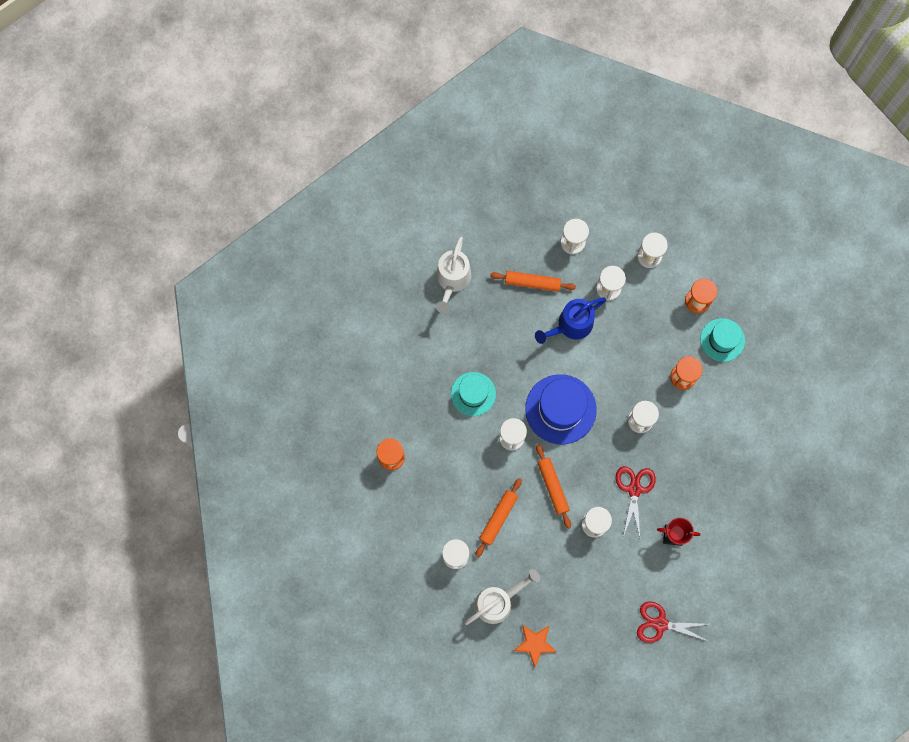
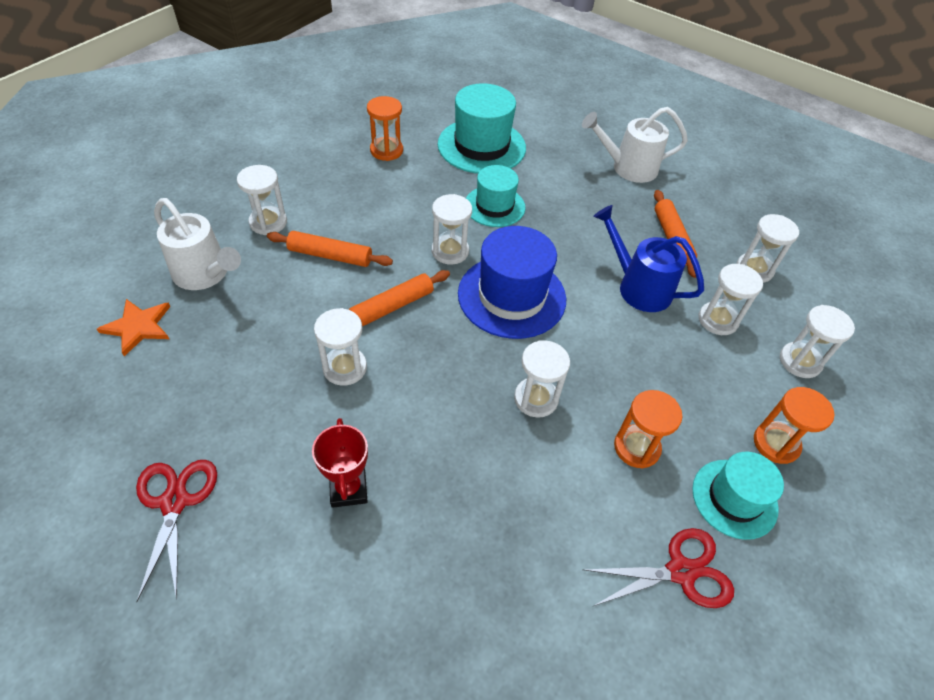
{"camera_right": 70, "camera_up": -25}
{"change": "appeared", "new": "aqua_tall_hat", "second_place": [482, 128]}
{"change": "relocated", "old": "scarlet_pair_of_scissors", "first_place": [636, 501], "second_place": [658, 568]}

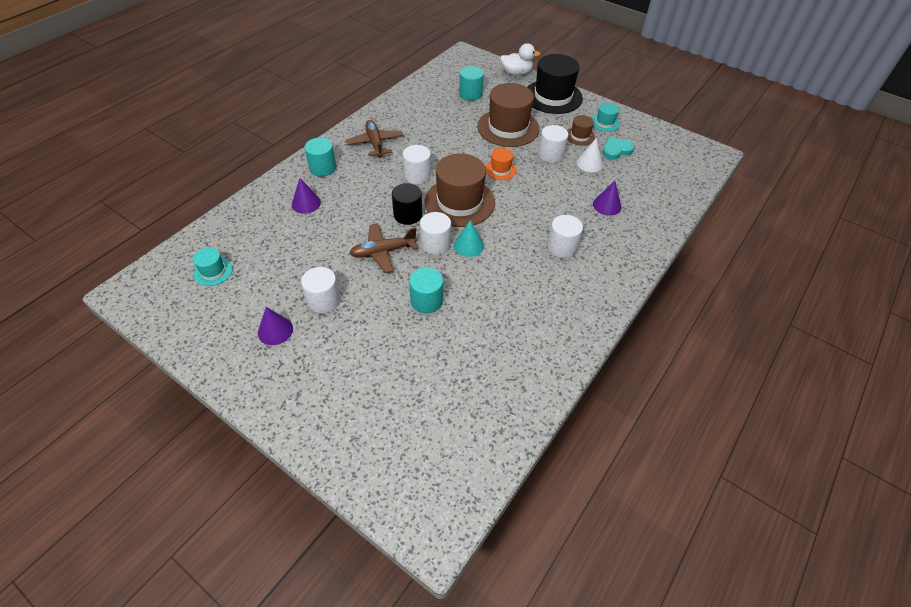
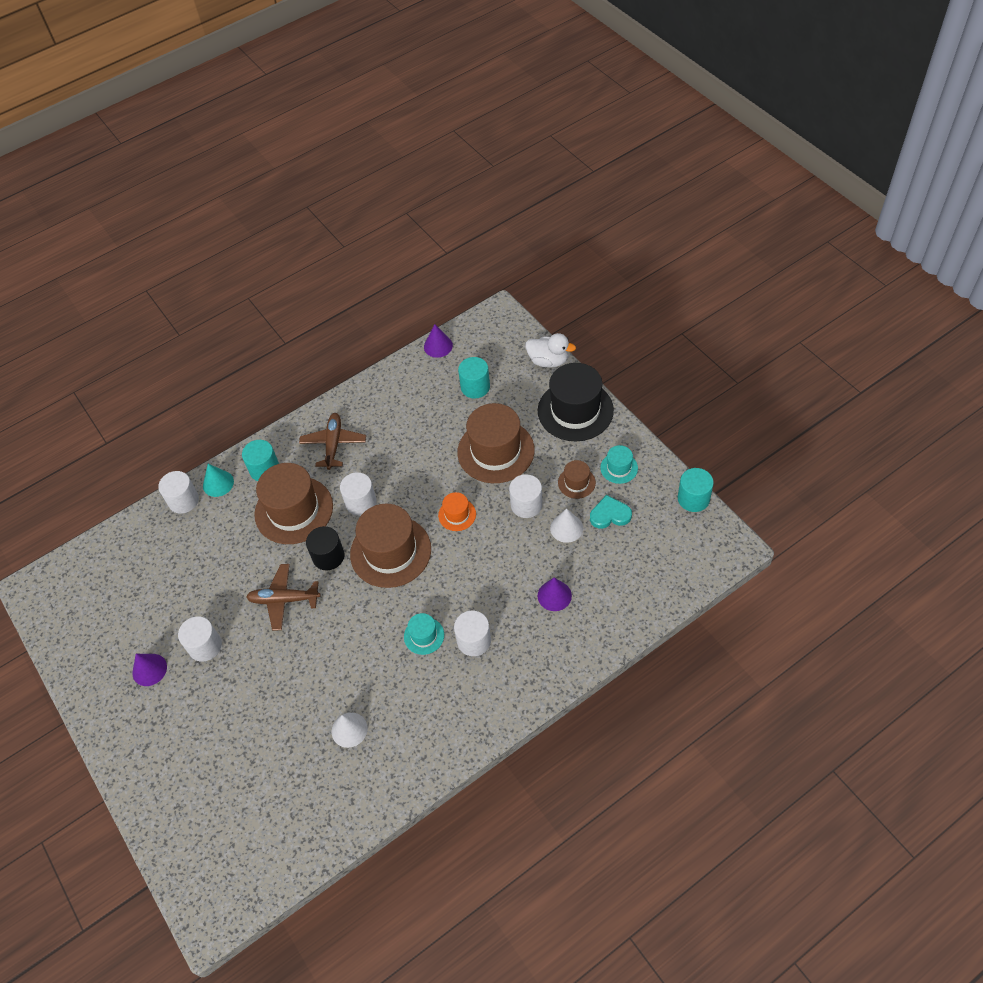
{"camera_right": 25, "camera_up": 5}
{"change": "relocated", "old": "pure_white_cylinder_shape", "first_place": [435, 233], "second_place": [178, 492]}
{"change": "relocated", "old": "aqua_solid_cone", "first_place": [469, 238], "second_place": [218, 480]}
{"change": "appeared", "new": "russet_tall_hat", "second_place": [293, 503]}
{"change": "appeared", "new": "pure_white_solid_cone", "second_place": [350, 730]}
{"change": "relocated", "old": "aqua_tall_hat", "first_place": [213, 266], "second_place": [424, 634]}
{"change": "relocated", "old": "purple_solid_cone", "first_place": [306, 196], "second_place": [438, 341]}
{"change": "relocated", "old": "aqua_cylinder_shape", "first_place": [426, 291], "second_place": [696, 490]}

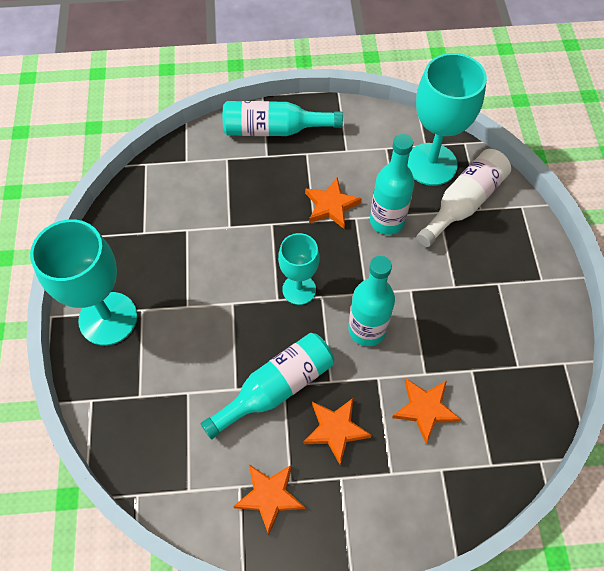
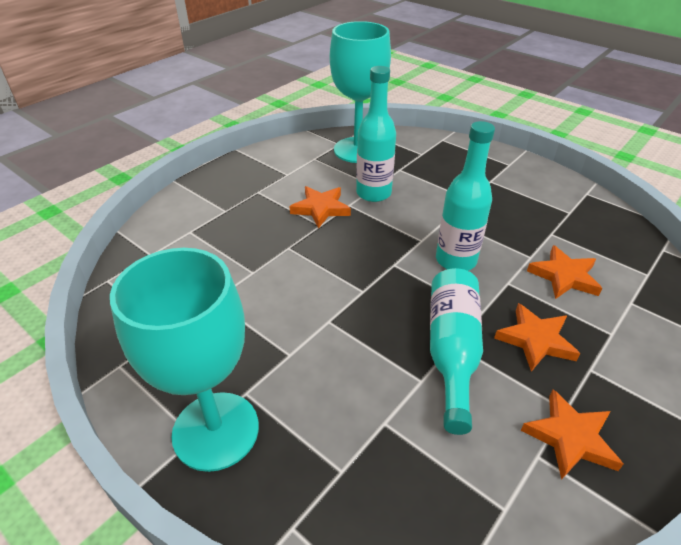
{"camera_right": -45, "camera_up": -20}
{"change": "missing", "old": "aqua_bottle", "first_place": [283, 118]}
{"change": "missing", "old": "aqua_wine_glass", "first_place": [299, 269]}
{"change": "missing", "old": "pure_white_bottle", "first_place": [464, 198]}

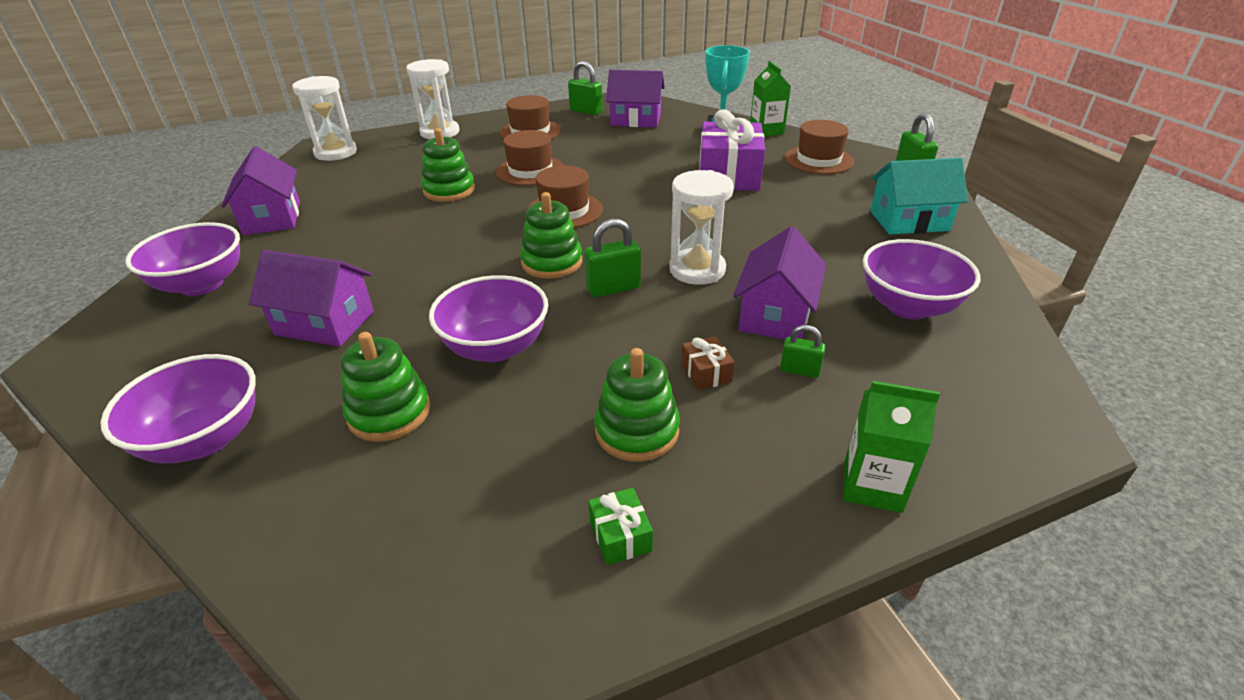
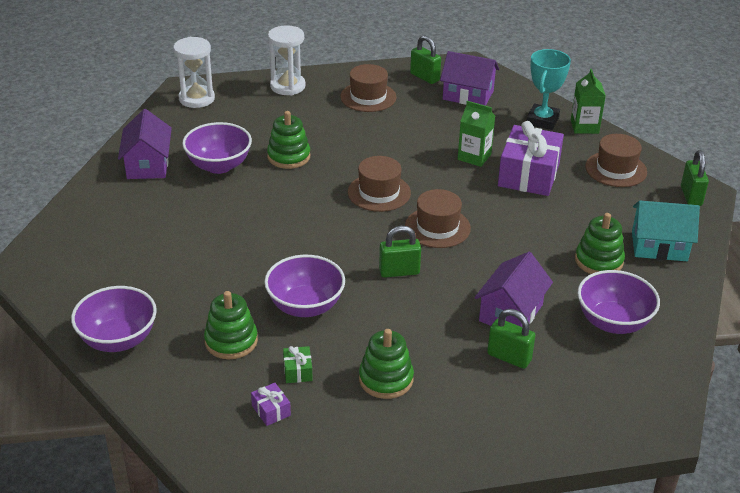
{"camera_right": 10, "camera_up": 0}
{"change": "relocated", "old": "purple_bowl", "first_place": [182, 259], "second_place": [217, 148]}
{"change": "appeared", "new": "purple_wrapped_gift", "second_place": [271, 404]}
{"change": "relocated", "old": "emerald_wrapped_gift", "first_place": [620, 526], "second_place": [298, 364]}
{"change": "relocated", "old": "russet_tall_hat", "first_place": [530, 158], "second_place": [438, 218]}
{"change": "relocated", "old": "emerald_milk_carton", "first_place": [891, 447], "second_place": [476, 134]}
{"change": "size", "old": "emerald_padlock", "first_place": [803, 351], "second_place": [511, 339], "factor": 1.6}
{"change": "relocated", "old": "emerald_ring_stacker", "first_place": [551, 235], "second_place": [600, 243]}
{"change": "missing", "old": "purple_house", "first_place": [311, 298]}
{"change": "missing", "old": "pure_white_sand_timer", "first_place": [701, 227]}
{"change": "missing", "old": "russet_wrapped_gift", "first_place": [708, 363]}

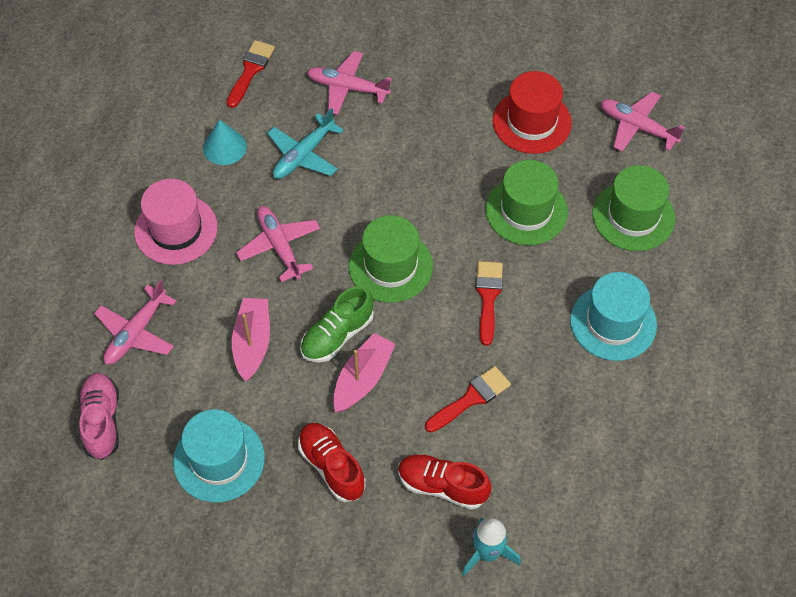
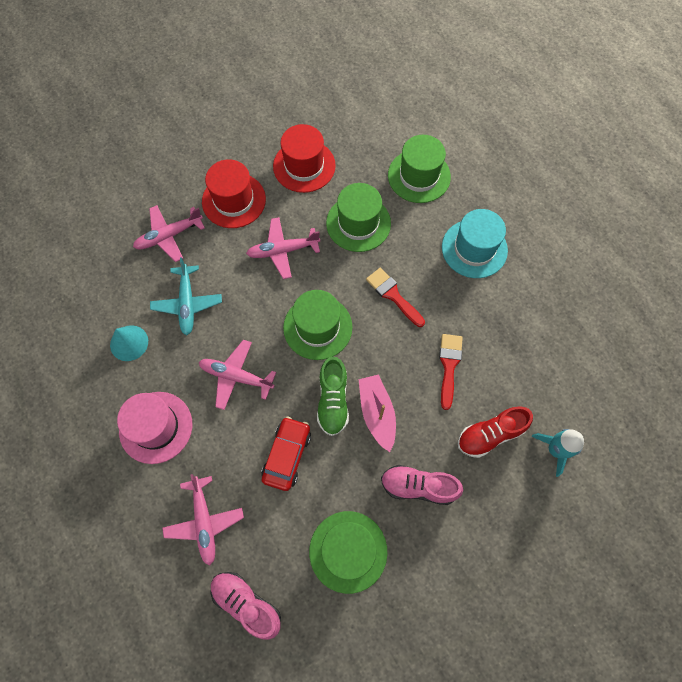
{"camera_right": -45, "camera_up": 10}
{"change": "appeared", "new": "scarlet_tall_hat", "second_place": [234, 193]}
{"change": "relocated", "old": "rose-pink_plane", "first_place": [643, 121], "second_place": [283, 248]}
{"change": "exchanged", "old": "rose-pink_toy_boat", "new": "scarlet_car", "first_place": [251, 340], "second_place": [286, 454]}
{"change": "colour", "old": "aqua_tall_hat", "new": "emerald_tall_hat", "first_place": [219, 455], "second_place": [348, 552]}
{"change": "colour", "old": "scarlet_lace-up_shoe", "new": "rose-pink_lace-up_shoe", "first_place": [332, 462], "second_place": [422, 485]}
{"change": "missing", "old": "scarlet_paint_brush", "first_place": [251, 74]}

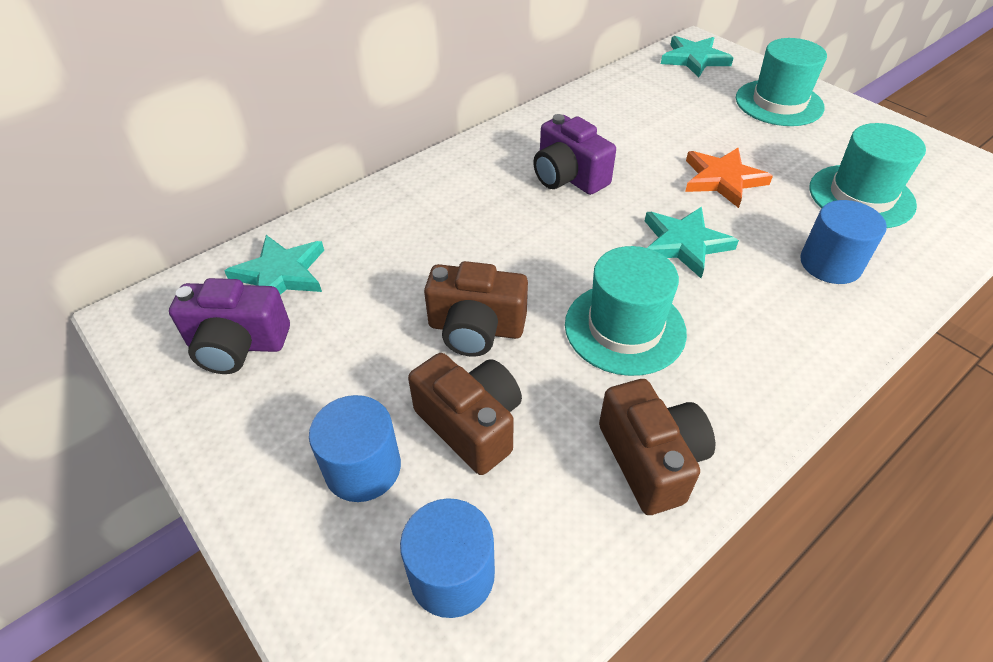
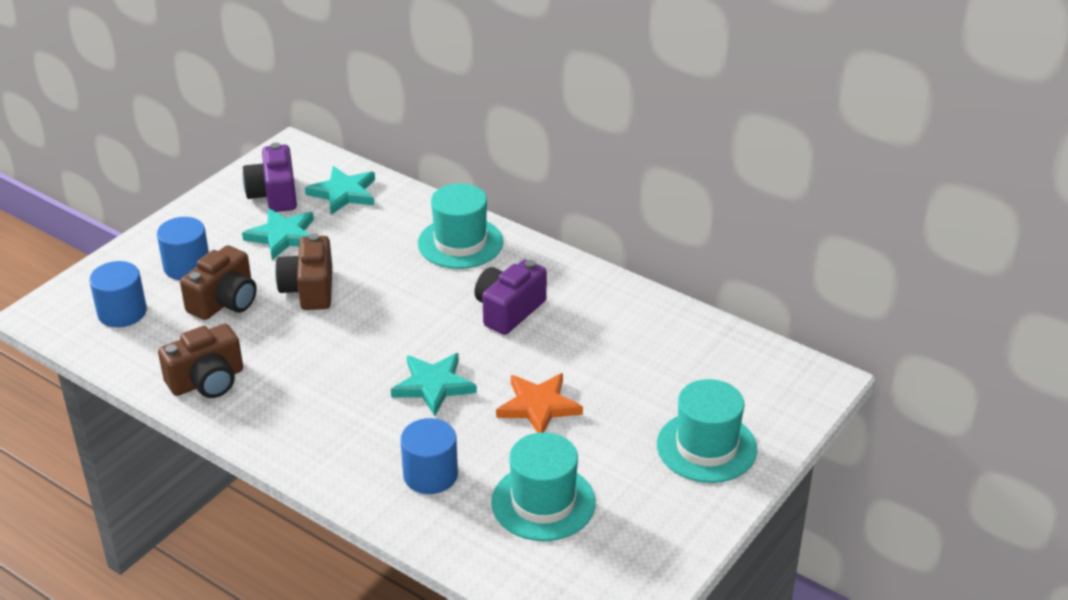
{"camera_right": 75, "camera_up": -10}
{"change": "relocated", "old": "aqua_five-pointed_star", "first_place": [697, 57], "second_place": [278, 234]}
{"change": "relocated", "old": "aqua_tall_hat", "first_place": [626, 311], "second_place": [460, 226]}

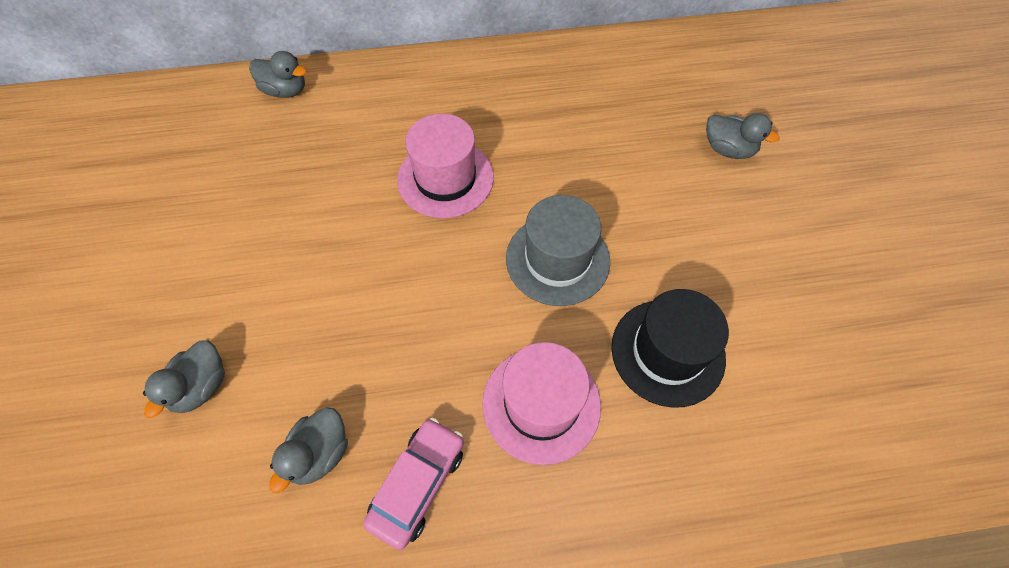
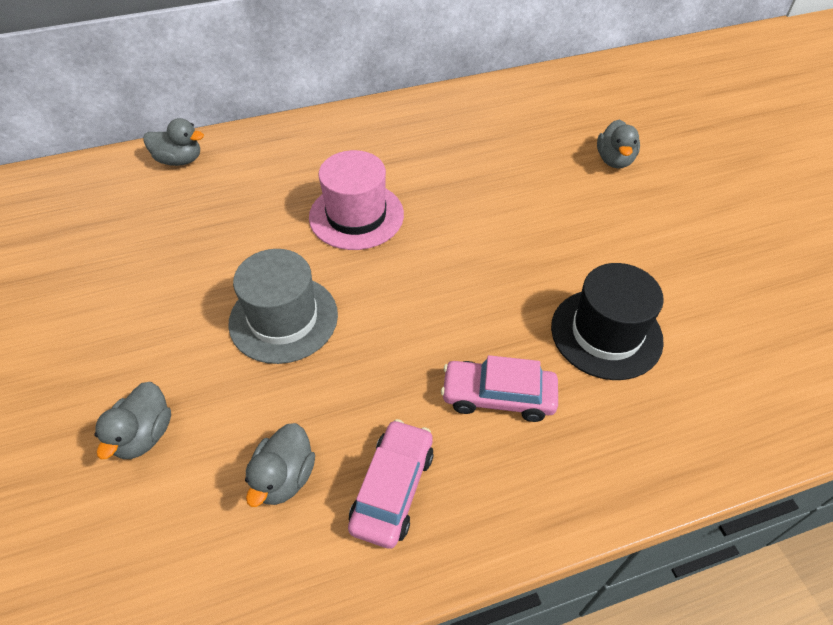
{"camera_right": -10, "camera_up": -10}
{"change": "relocated", "old": "ash-grey_tall_hat", "first_place": [558, 250], "second_place": [283, 306]}
{"change": "exchanged", "old": "rose-pink_tall_hat", "new": "rose-pink_car", "first_place": [541, 403], "second_place": [499, 388]}
{"change": "spun", "old": "ash-grey_rubber_duck", "first_place": [742, 136], "second_place": [618, 144], "degrees": 75}

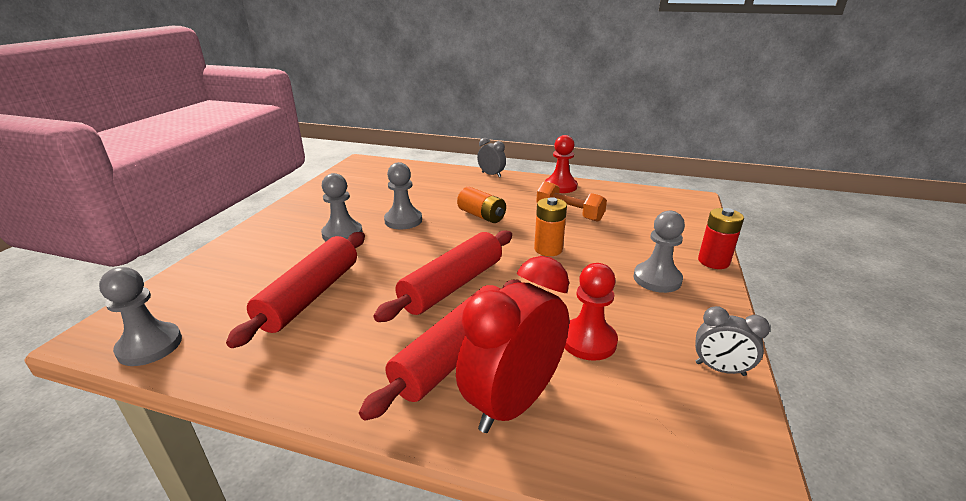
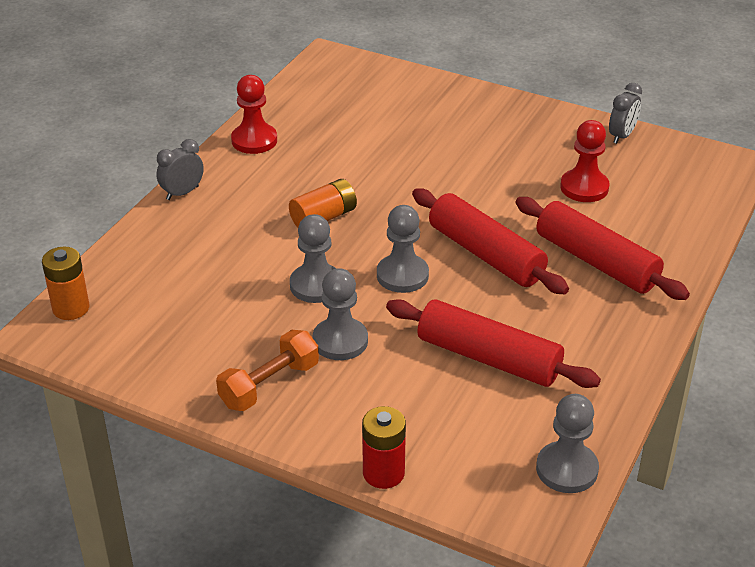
{"camera_right": -80, "camera_up": 10}
{"change": "relocated", "old": "orange-coloured_AA_battery", "first_place": [550, 226], "second_place": [65, 283]}
{"change": "relocated", "old": "orange-coloured_free_weight", "first_place": [571, 201], "second_place": [267, 370]}
{"change": "relocated", "old": "scarlet_AA_battery", "first_place": [721, 238], "second_place": [384, 447]}
{"change": "relocated", "old": "ash-grey_chess_pawn", "first_place": [659, 252], "second_place": [403, 249]}
{"change": "missing", "old": "scarlet_clock", "first_place": [512, 344]}

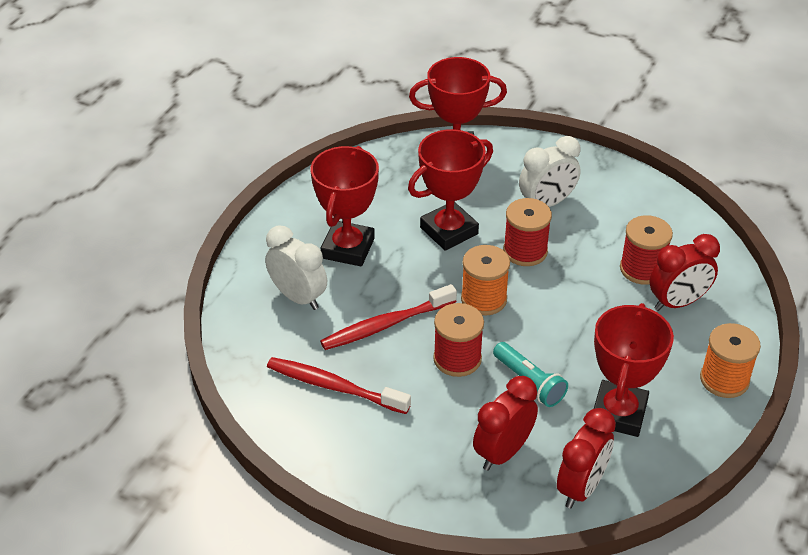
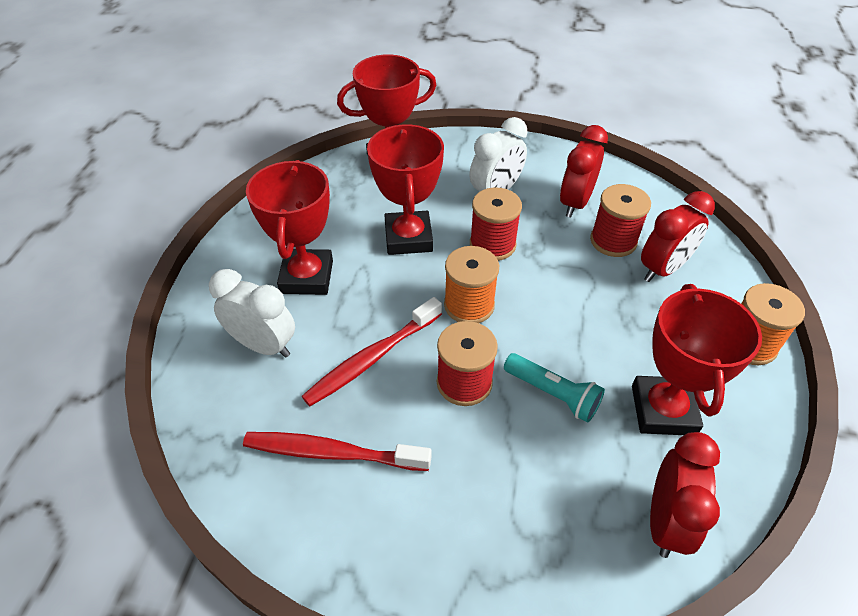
{"camera_right": -15, "camera_up": 5}
{"change": "spun", "old": "scarlet_award_cup", "first_place": [450, 190], "second_place": [405, 189], "degrees": -45}
{"change": "relocated", "old": "scarlet_clock", "first_place": [505, 423], "second_place": [584, 171]}

